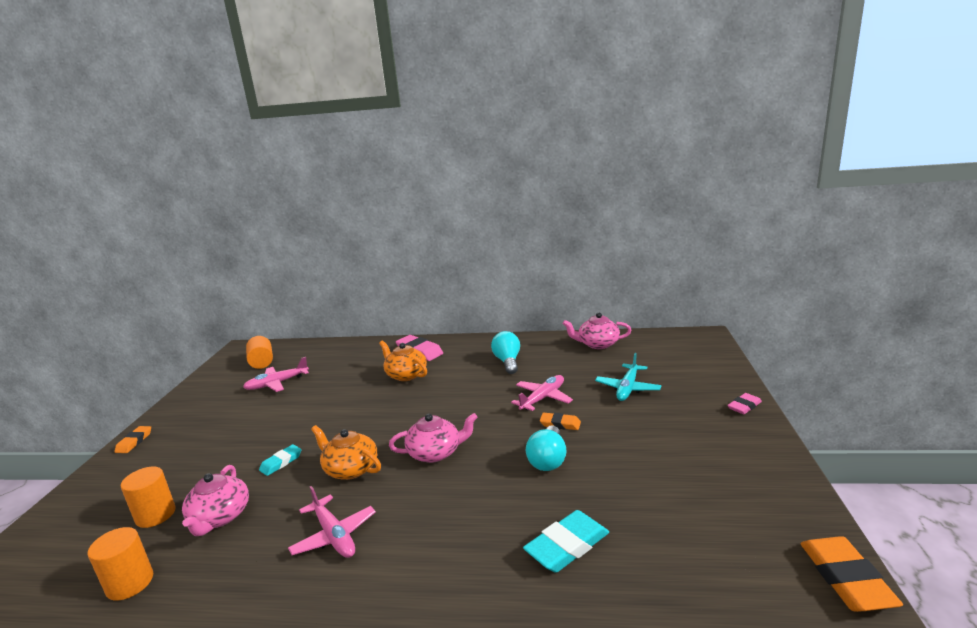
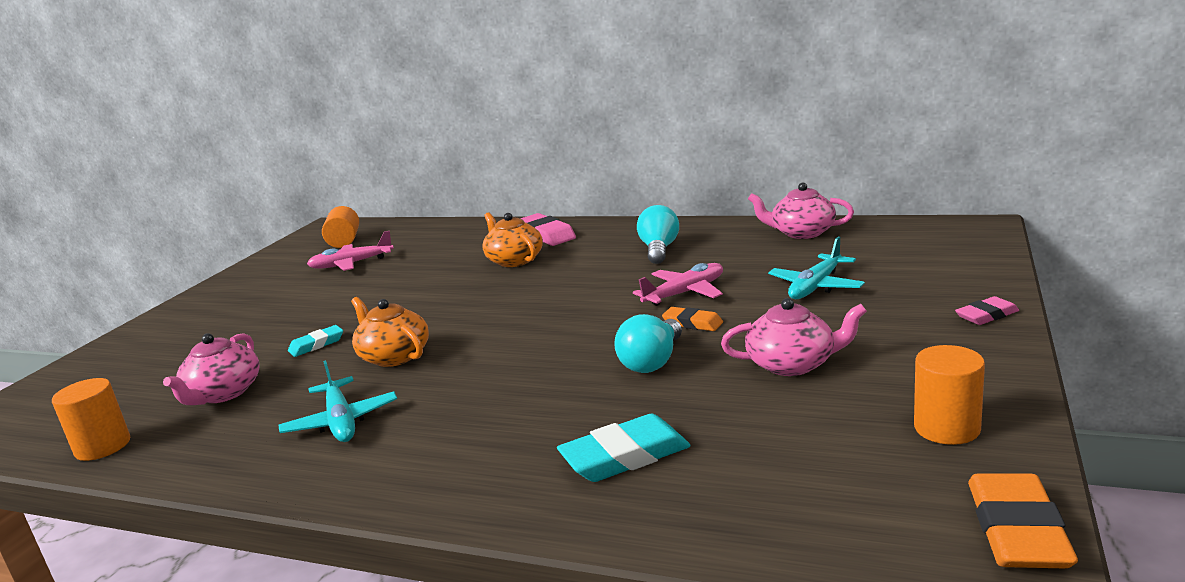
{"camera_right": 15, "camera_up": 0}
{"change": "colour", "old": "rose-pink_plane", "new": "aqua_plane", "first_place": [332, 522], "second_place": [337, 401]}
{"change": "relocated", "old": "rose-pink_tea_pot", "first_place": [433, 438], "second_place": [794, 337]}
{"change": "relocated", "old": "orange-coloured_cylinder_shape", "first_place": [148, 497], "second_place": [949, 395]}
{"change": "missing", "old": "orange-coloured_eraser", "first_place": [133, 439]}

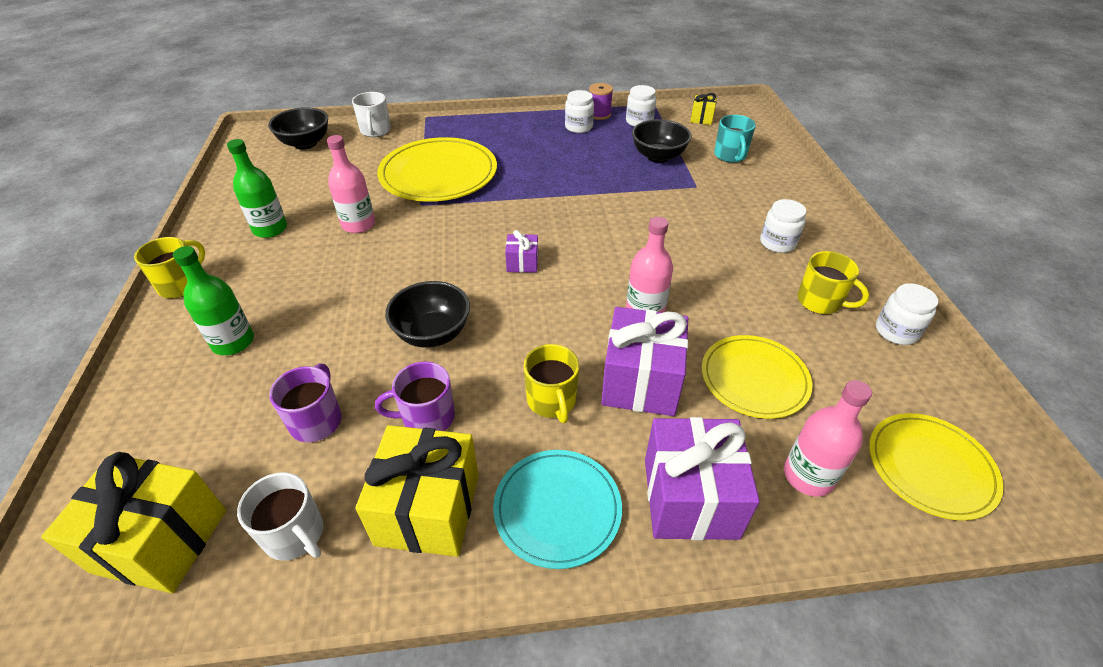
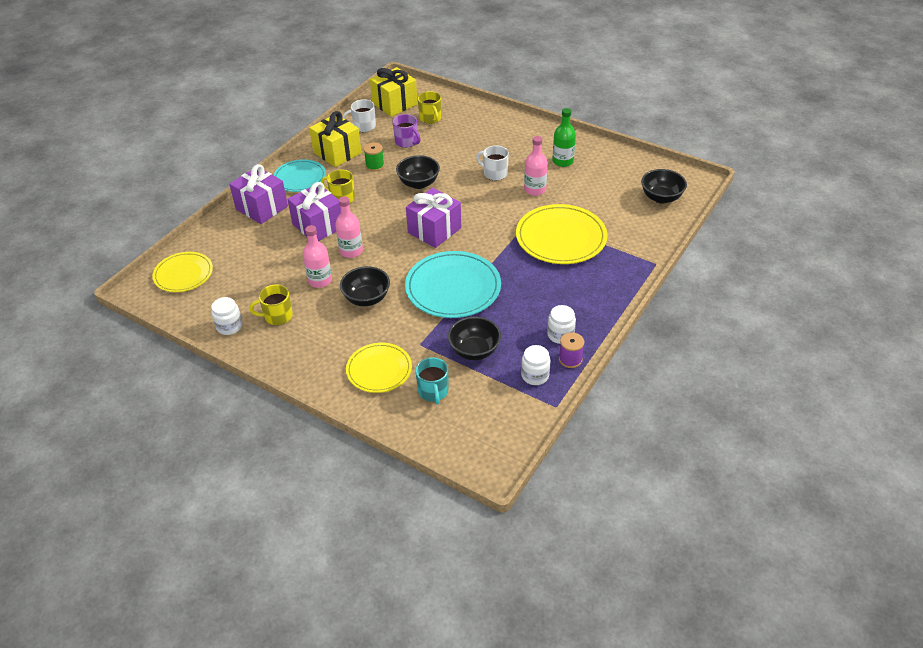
{"camera_right": 130, "camera_up": 0}
{"change": "relocated", "old": "rose-pink_bottle", "first_place": [828, 438], "second_place": [317, 256]}
{"change": "appeared", "new": "jet-black_bowl", "second_place": [365, 286]}
{"change": "relocated", "old": "yellow_flat_dish", "first_place": [757, 377], "second_place": [379, 368]}
{"change": "exchanged", "old": "purple_coffee_mug", "new": "emerald_bobbin", "first_place": [415, 396], "second_place": [374, 156]}
{"change": "appeared", "new": "aqua_flat_dish", "second_place": [453, 284]}
{"change": "size", "old": "purple_wrapped_gift", "first_place": [521, 251], "second_place": [433, 218], "factor": 2.06}
{"change": "spun", "old": "aqua_coffee_mug", "first_place": [735, 139], "second_place": [431, 380], "degrees": -135}
{"change": "relocated", "old": "yellow_coffee_mug", "first_place": [169, 267], "second_place": [429, 107]}
{"change": "relocated", "old": "pure_white_coffee_mug", "first_place": [371, 114], "second_place": [492, 162]}
{"change": "missing", "old": "emerald_bottle", "first_place": [213, 300]}
{"change": "missing", "old": "yellow_wrapped_gift", "first_place": [703, 109]}
{"change": "missing", "old": "pure_white_jar", "first_place": [783, 226]}

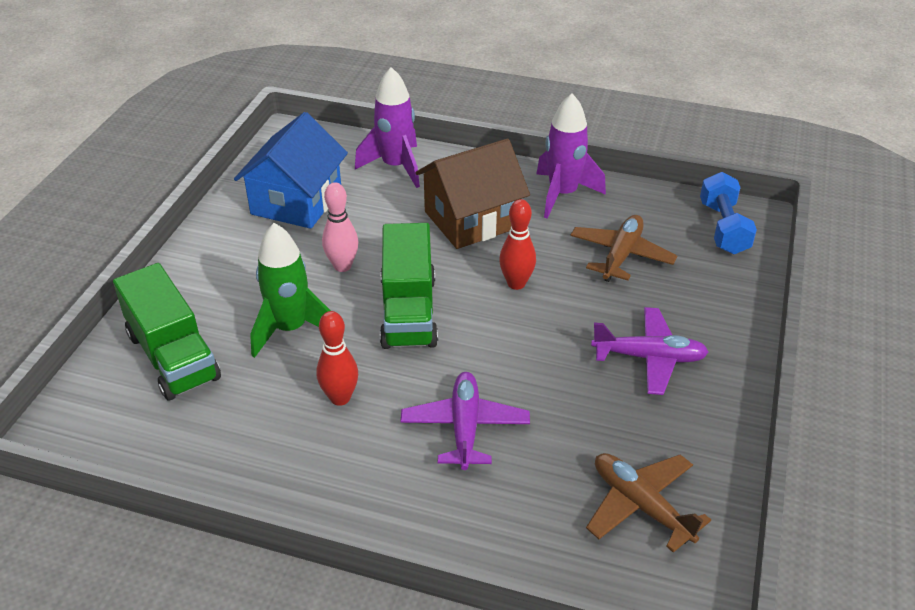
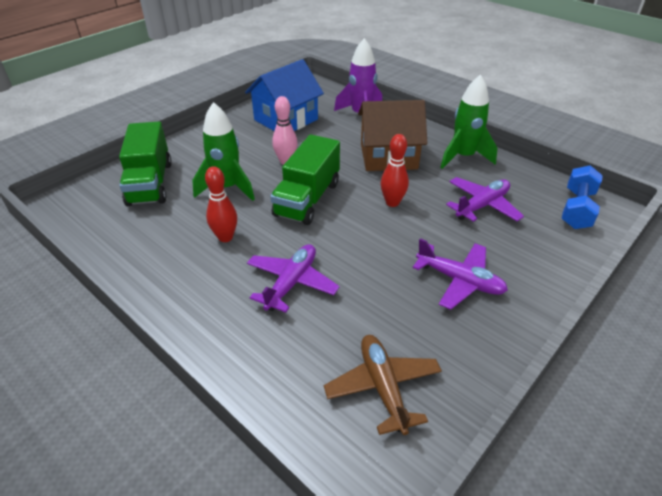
{"camera_right": 25, "camera_up": 0}
{"change": "colour", "old": "purple_toy_rocket", "new": "emerald_toy_rocket", "first_place": [571, 156], "second_place": [468, 121]}
{"change": "colour", "old": "russet_plane", "new": "purple_plane", "first_place": [623, 248], "second_place": [485, 199]}

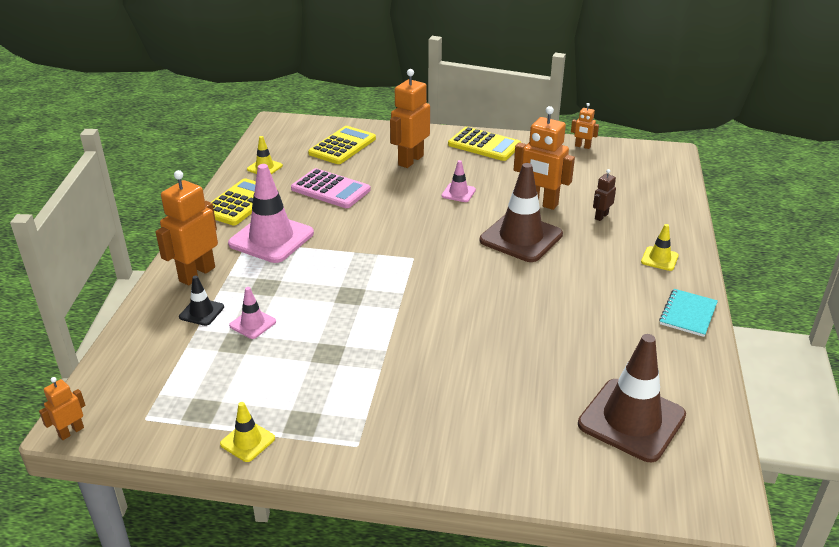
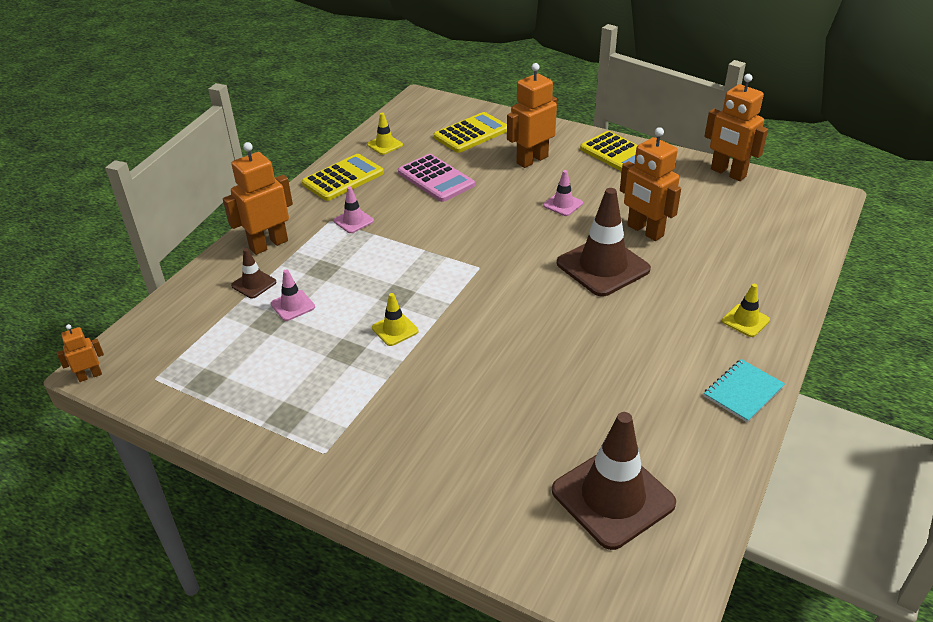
{"camera_right": 20, "camera_up": 5}
{"change": "colour", "old": "jet-black_traffic_cone", "new": "russet_traffic_cone", "first_place": [201, 300], "second_place": [253, 273]}
{"change": "size", "old": "rose-pink_traffic_cone", "first_place": [271, 213], "second_place": [353, 210], "factor": 0.47}
{"change": "relocated", "old": "yellow_traffic_cone", "first_place": [247, 432], "second_place": [395, 319]}
{"change": "size", "old": "orange-coloured_robot", "first_place": [585, 126], "second_place": [736, 127], "factor": 1.99}
{"change": "missing", "old": "russet_robot", "first_place": [604, 195]}

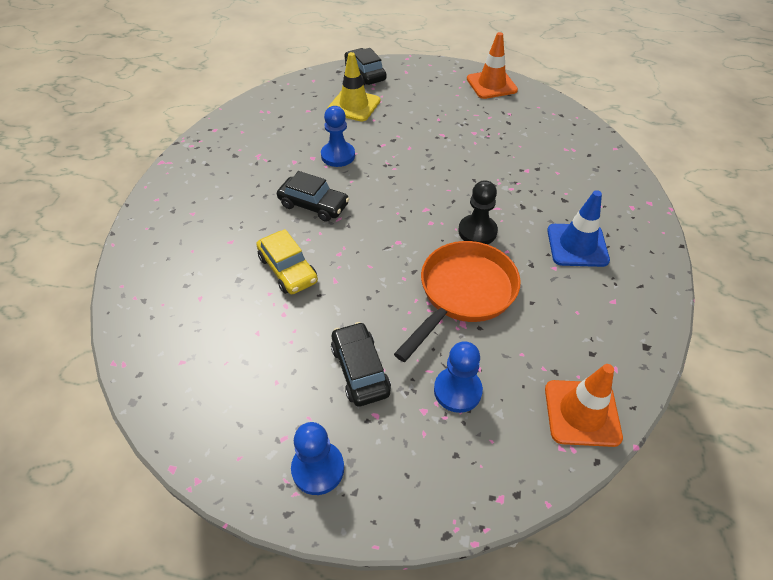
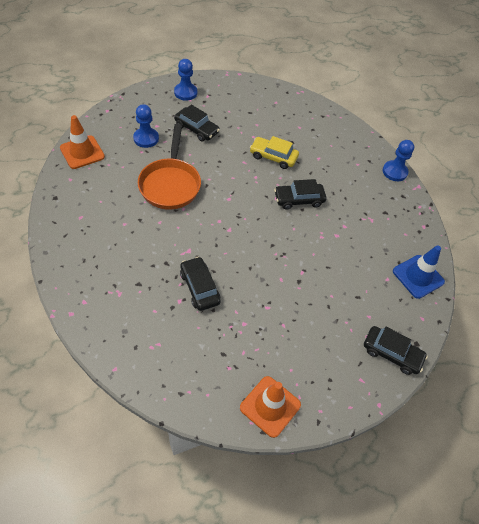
{"camera_right": 140, "camera_up": 5}
{"change": "appeared", "new": "jet-black_car", "second_place": [200, 284]}
{"change": "relocated", "old": "cobalt_chess_pawn", "first_place": [338, 136], "second_place": [398, 160]}
{"change": "relocated", "old": "cobalt_traffic_cone", "first_place": [578, 228], "second_place": [419, 272]}
{"change": "missing", "old": "yellow_traffic_cone", "first_place": [353, 87]}
{"change": "missing", "old": "jet-black_chess_pawn", "first_place": [478, 212]}

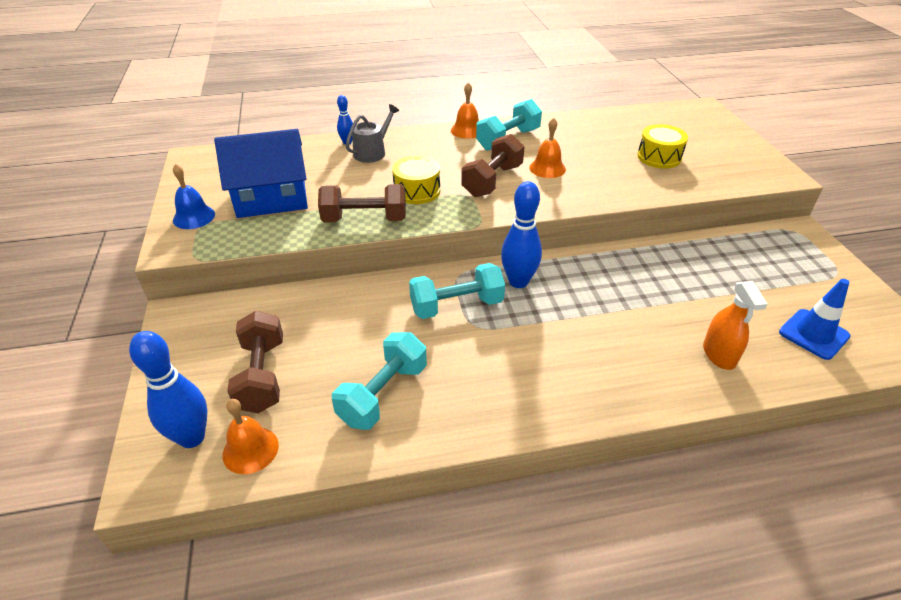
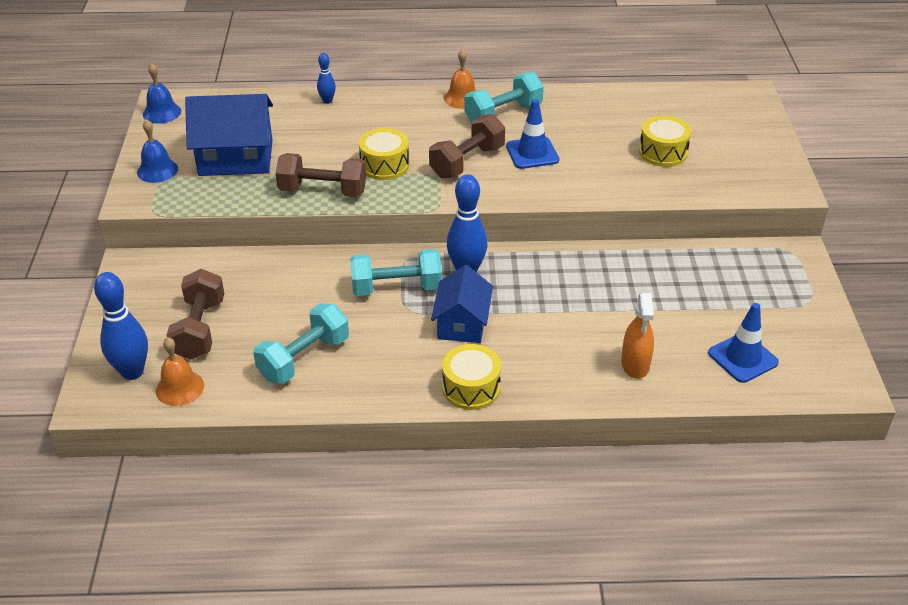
{"camera_right": 10, "camera_up": 0}
{"change": "appeared", "new": "cobalt_school_bell", "second_place": [162, 93]}
{"change": "appeared", "new": "cobalt_house", "second_place": [462, 304]}
{"change": "appeared", "new": "yellow_toy_drum", "second_place": [471, 377]}
{"change": "exchanged", "old": "orange-coloured_school_bell", "new": "cobalt_traffic_cone", "first_place": [547, 148], "second_place": [532, 134]}
{"change": "missing", "old": "ash-grey_watering_can", "first_place": [372, 133]}

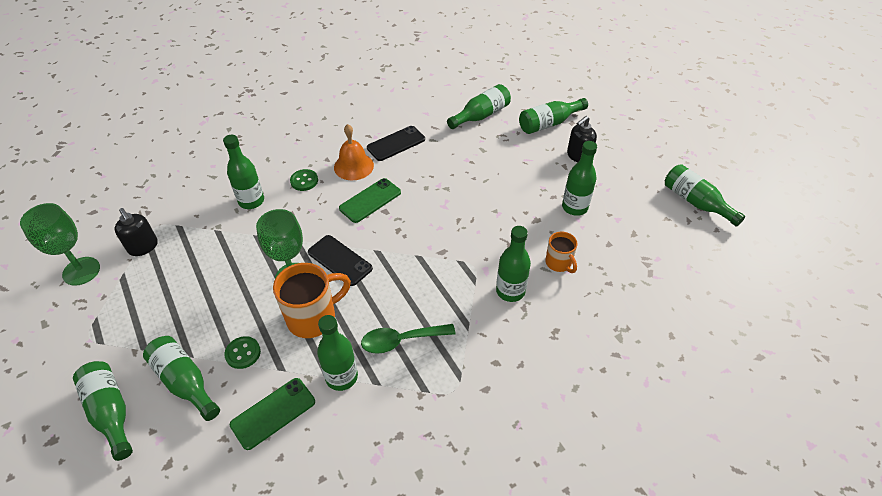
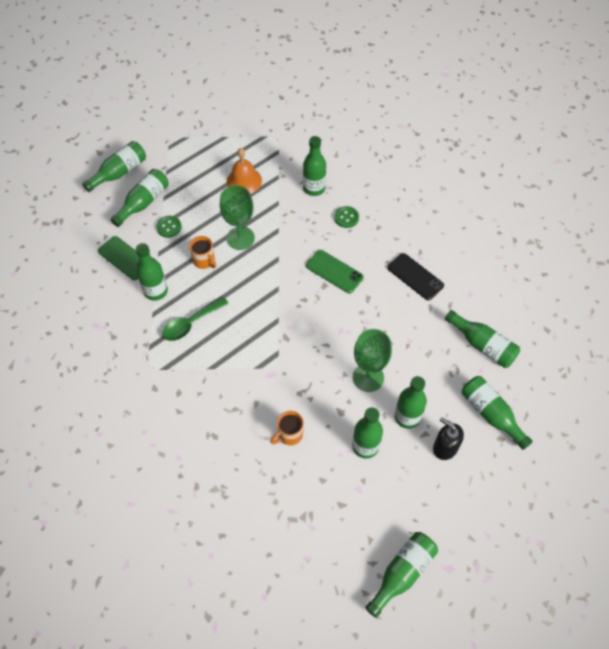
{"camera_right": 80, "camera_up": 10}
{"change": "spun", "old": "emerald_teaspoon", "first_place": [408, 339], "second_place": [195, 319], "degrees": -105}
{"change": "size", "old": "orange-coloured_coffee_mug", "first_place": [312, 300], "second_place": [203, 252], "factor": 0.58}
{"change": "relocated", "old": "orange-coloured_school_bell", "first_place": [354, 152], "second_place": [244, 171]}
{"change": "relocated", "old": "emerald_wine_glass", "first_place": [60, 244], "second_place": [372, 360]}
{"change": "relocated", "old": "emerald_bottle", "first_place": [513, 264], "second_place": [411, 402]}
{"change": "missing", "old": "jet-black_pump_bottle", "first_place": [136, 232]}
{"change": "missing", "old": "jet-black_mobile_phone", "first_place": [340, 260]}

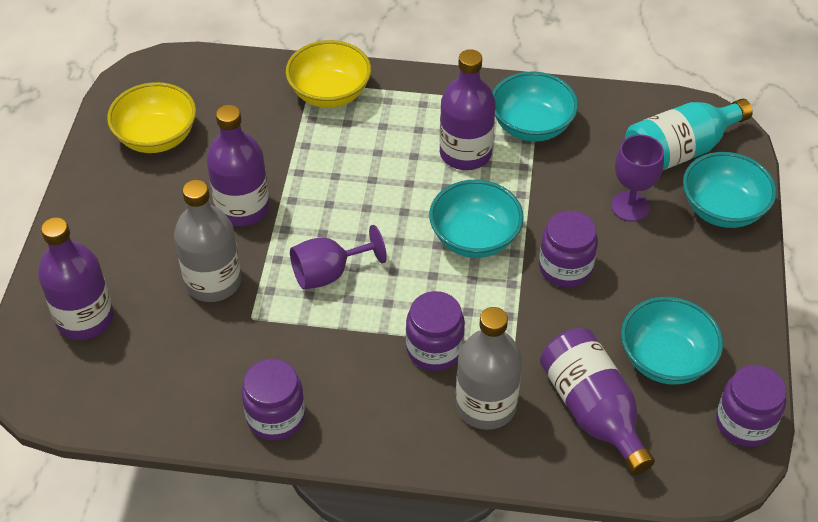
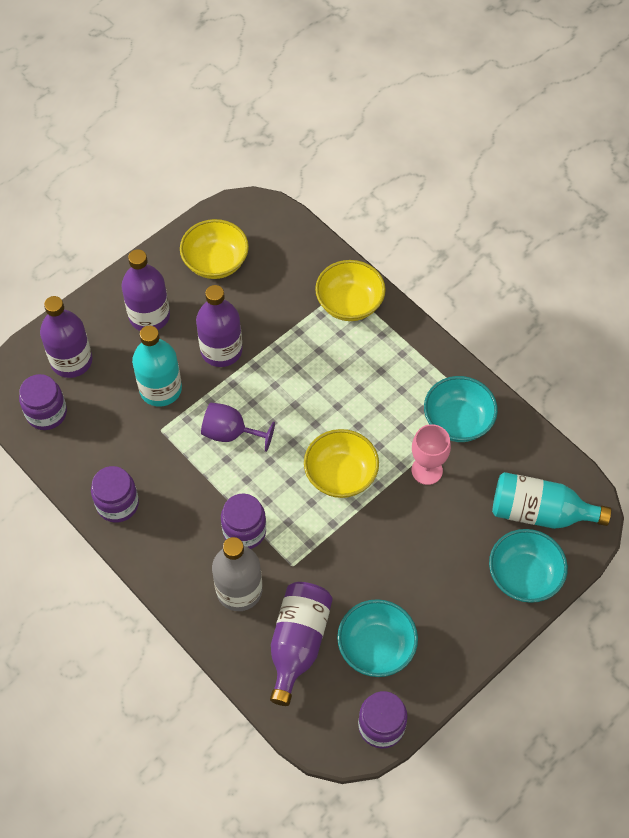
{"camera_right": 40, "camera_up": 10}
{"change": "relocated", "old": "purple_jar", "first_place": [568, 249], "second_place": [43, 402]}
{"change": "relocated", "old": "purple_bottle", "first_place": [467, 109], "second_place": [145, 290]}
{"change": "colour", "old": "ash-grey_bottle", "new": "aqua_bottle", "first_place": [207, 241], "second_place": [157, 366]}
{"change": "colour", "old": "aqua_bowl", "new": "yellow_bowl", "first_place": [476, 219], "second_place": [341, 463]}
{"change": "appeared", "new": "rose-pink_wine_glass", "second_place": [431, 454]}
{"change": "missing", "old": "purple_wine_glass", "first_place": [637, 178]}

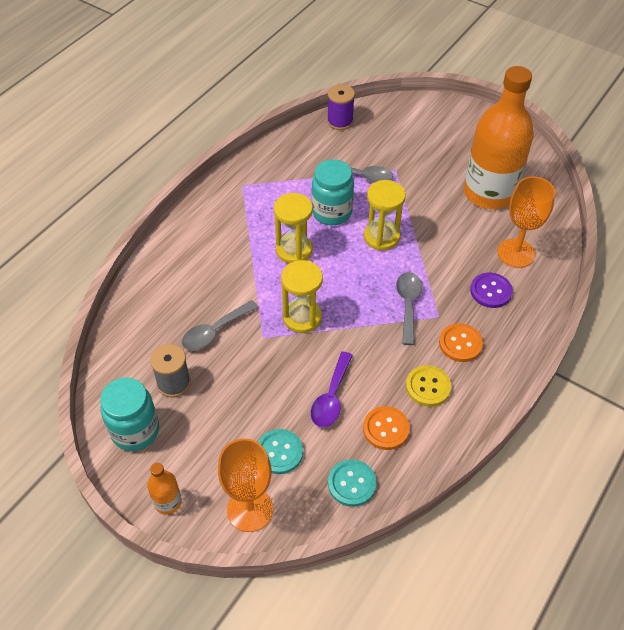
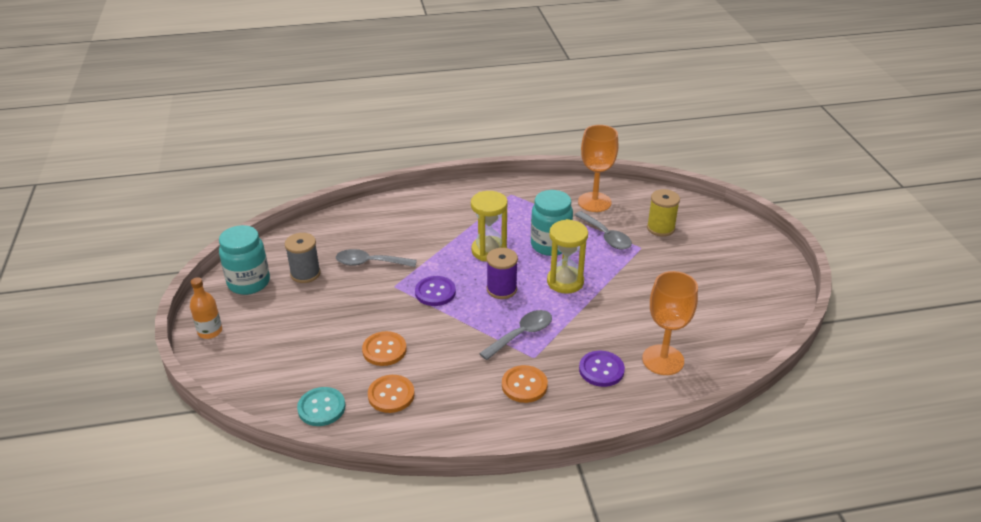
{"camera_right": 45, "camera_up": -15}
{"change": "exchanged", "old": "purple_teaspoon", "new": "orange-coloured_shirt_button", "first_place": [332, 389], "second_place": [384, 348]}
{"change": "exchanged", "old": "yellow_sand_timer", "new": "purple_shirt_button", "first_place": [302, 296], "second_place": [435, 291]}
{"change": "relocated", "old": "purple_bobbin", "first_place": [341, 107], "second_place": [502, 273]}
{"change": "relocated", "old": "orange-coloured_wine_glass", "first_place": [245, 485], "second_place": [598, 168]}
{"change": "appeared", "new": "yellow_bobbin", "second_place": [663, 213]}
{"change": "missing", "old": "aqua_shirt_button", "first_place": [280, 451]}
{"change": "missing", "old": "yellow_shirt_button", "first_place": [428, 386]}
{"change": "missing", "old": "orange-coloured_bottle", "first_place": [499, 137]}

